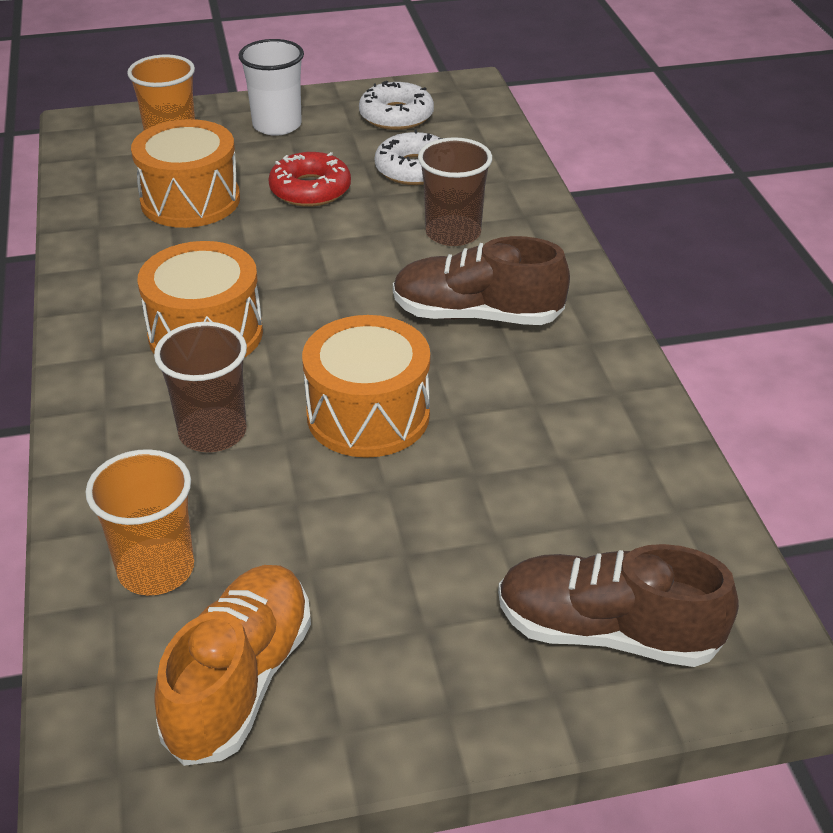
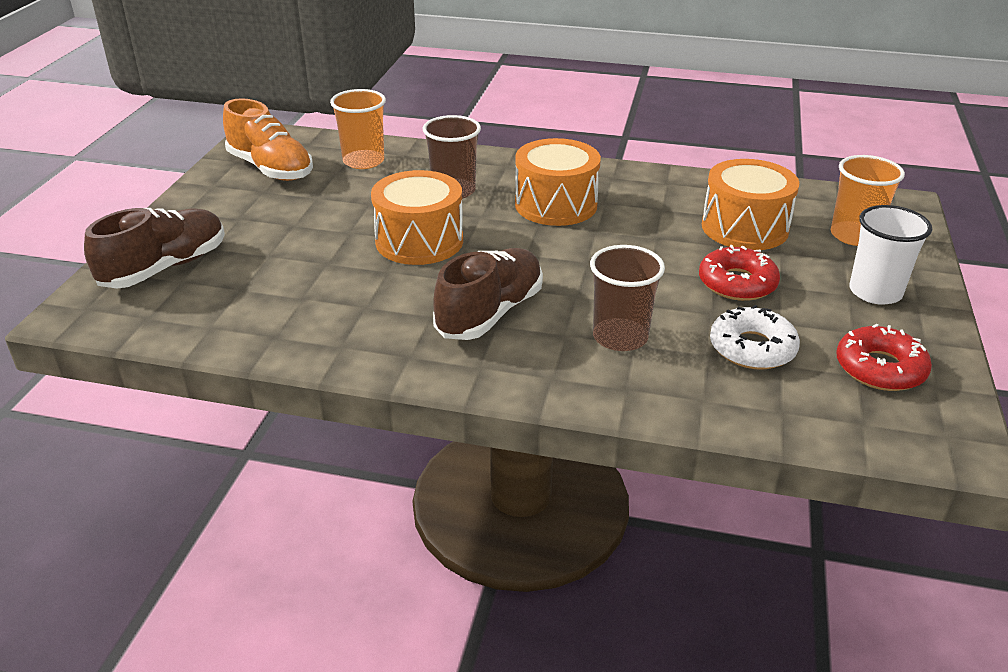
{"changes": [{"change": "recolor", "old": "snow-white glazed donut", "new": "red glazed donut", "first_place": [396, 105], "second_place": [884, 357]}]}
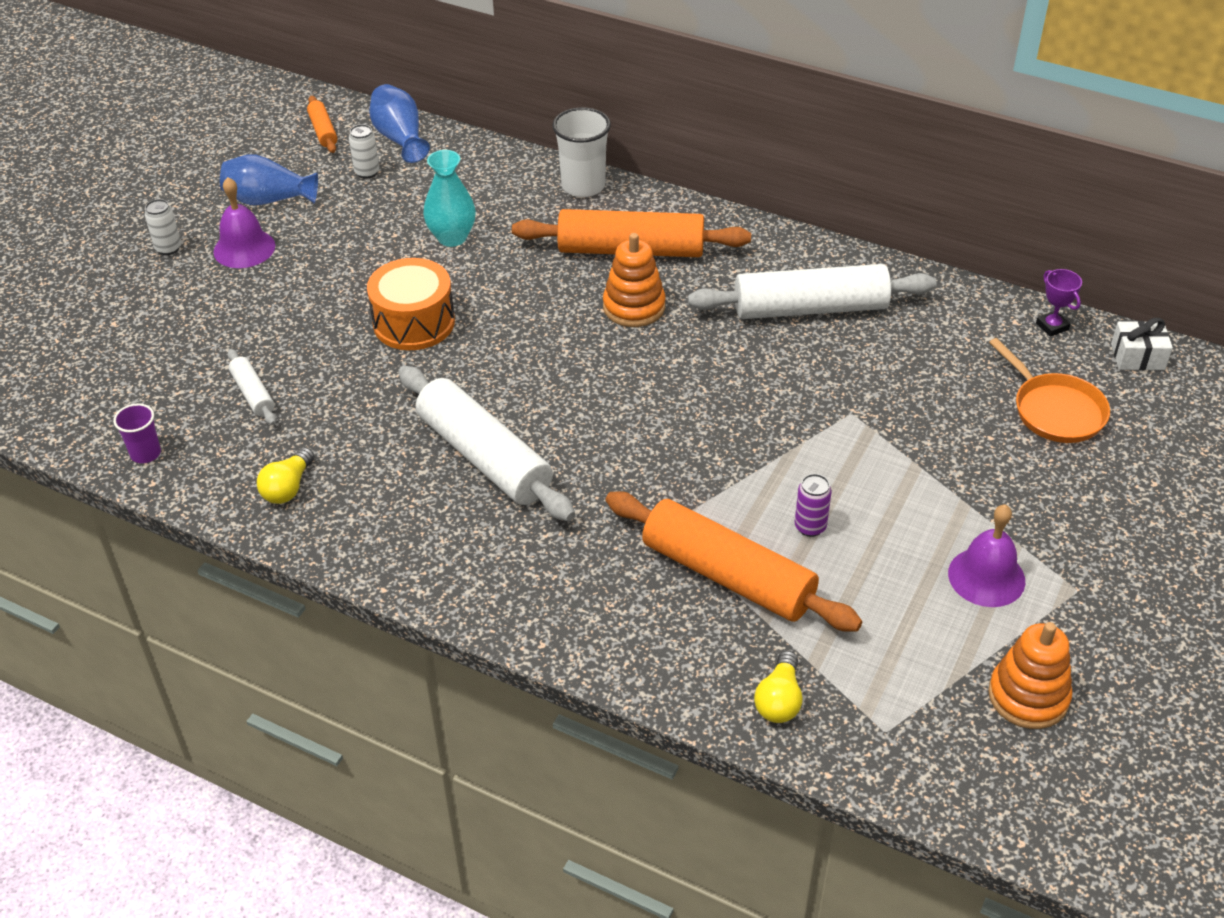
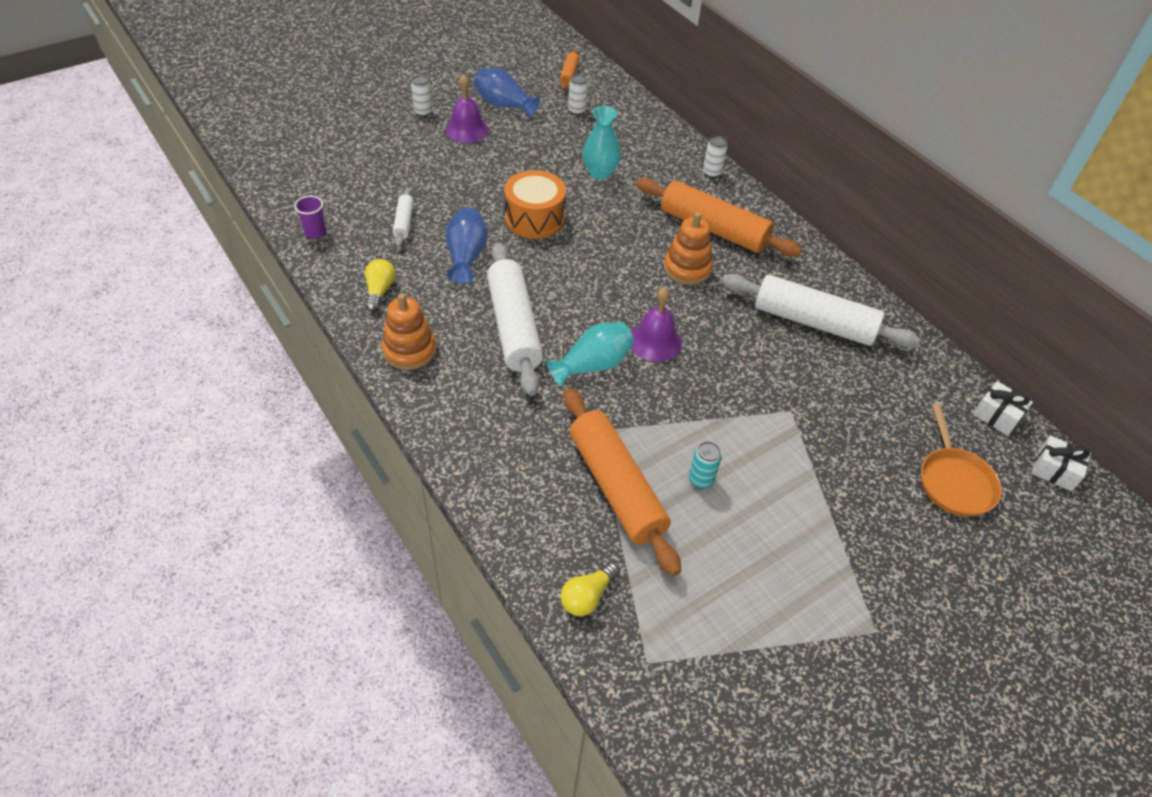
{"changes": [{"change": "move", "old": "blue vase", "first_place": [399, 123], "second_place": [467, 245]}, {"change": "replace", "old": "snow-white tumbler", "new": "snow-white tin", "first_place": [581, 152], "second_place": [715, 157]}, {"change": "replace", "old": "purple trophy", "new": "snow-white wrapped gift", "first_place": [1059, 303], "second_place": [1003, 408]}, {"change": "rotate", "old": "bright yellow lightbulb", "first_place": [285, 475], "second_place": [380, 285], "degrees": 135}, {"change": "recolor", "old": "purple tin", "new": "teal tin", "first_place": [813, 505], "second_place": [705, 465]}, {"change": "move", "old": "purple school bell", "first_place": [986, 555], "second_place": [656, 324]}, {"change": "move", "old": "bright orange stacking toy", "first_place": [1030, 675], "second_place": [409, 331]}, {"change": "insert", "new": "teal vase", "second_place": [590, 354]}]}
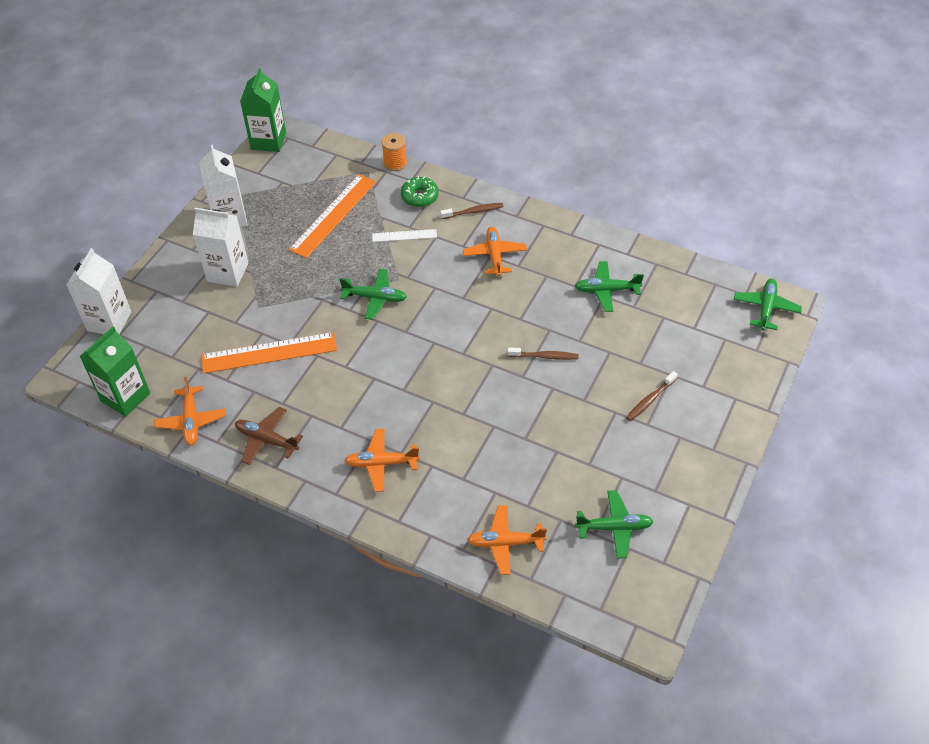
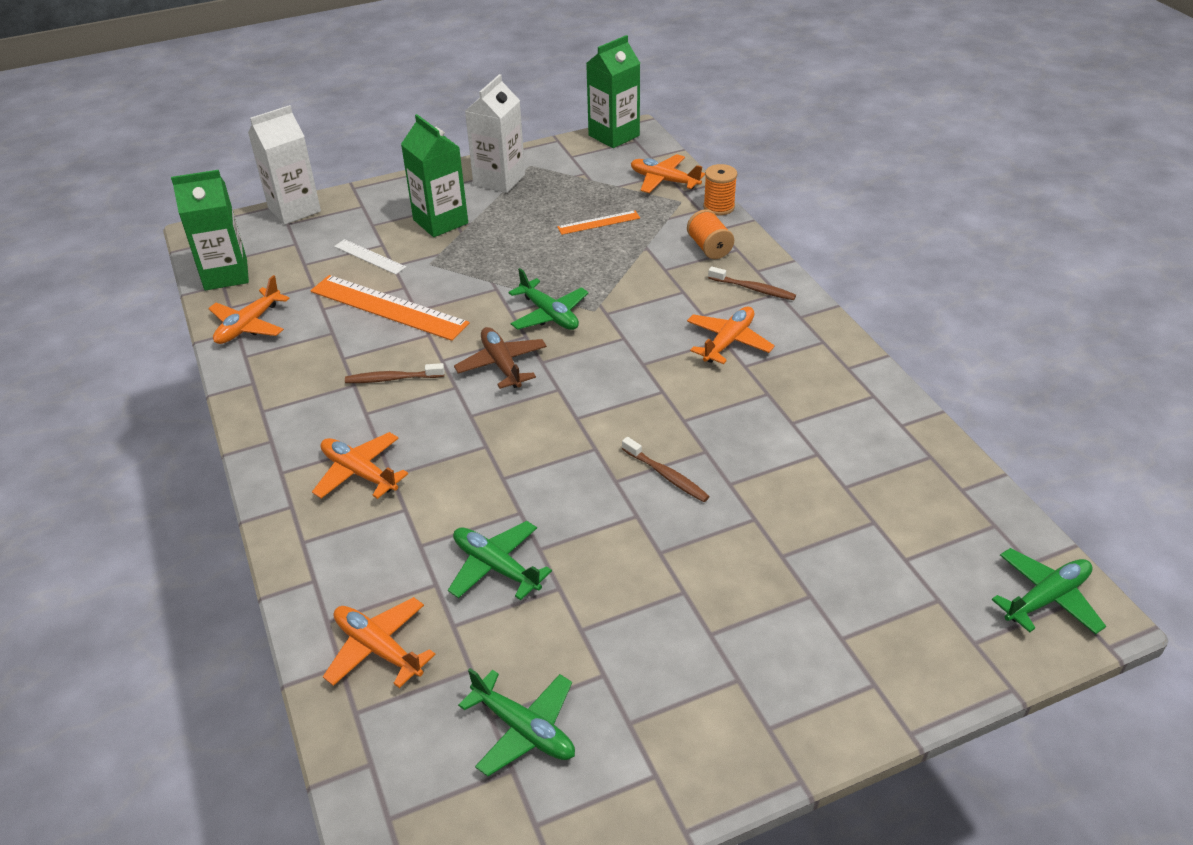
{"changes": [{"change": "resize", "old": "bright orange measuring stick", "first_place": [332, 216], "second_place": [598, 223], "factor": 0.52}, {"change": "replace", "old": "emerald glazed donut", "new": "bright orange bobbin", "first_place": [420, 191], "second_place": [710, 234]}, {"change": "recolor", "old": "snow-white juice carton", "new": "emerald juice carton", "first_place": [220, 247], "second_place": [434, 175]}, {"change": "move", "old": "snow-white measuring stick", "first_place": [404, 235], "second_place": [370, 257]}, {"change": "move", "old": "emerald aeroplane", "first_place": [609, 286], "second_place": [500, 560]}, {"change": "move", "old": "dark brown dental brush", "first_place": [652, 396], "second_place": [394, 373]}, {"change": "move", "old": "dark brown aeroplane", "first_place": [269, 436], "second_place": [500, 358]}, {"change": "insert", "new": "bright orange aeroplane", "second_place": [668, 173]}]}
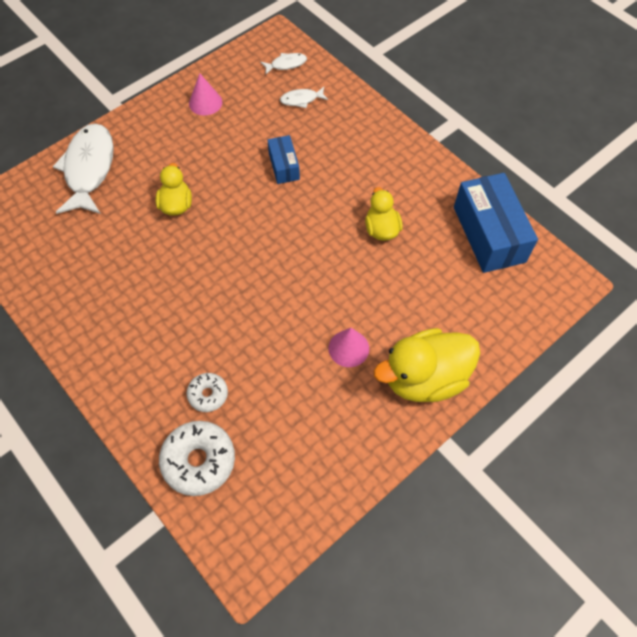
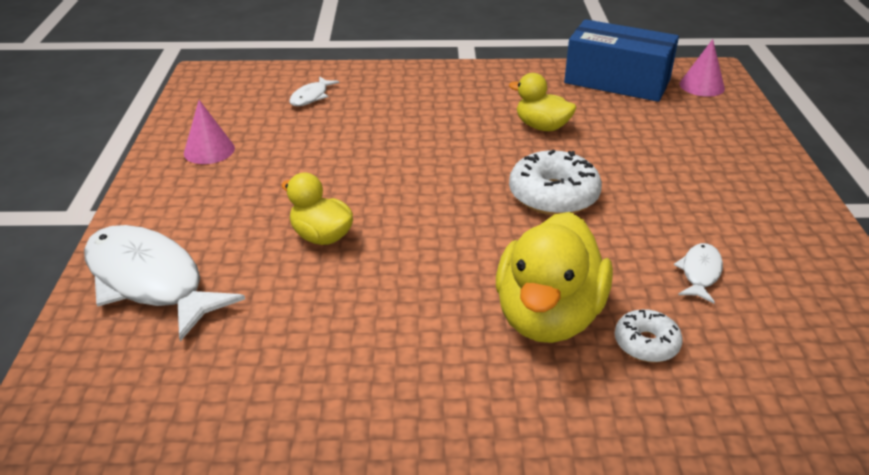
{"changes": [{"change": "move", "old": "snow-white toy fish", "first_place": [283, 64], "second_place": [698, 273]}, {"change": "delete", "old": "blue package", "first_place": [283, 159]}, {"change": "move", "old": "rose-pink cone", "first_place": [349, 347], "second_place": [702, 68]}, {"change": "move", "old": "bright yellow duck", "first_place": [427, 365], "second_place": [554, 277]}, {"change": "move", "old": "snow-white glazed donut", "first_place": [197, 458], "second_place": [555, 182]}]}
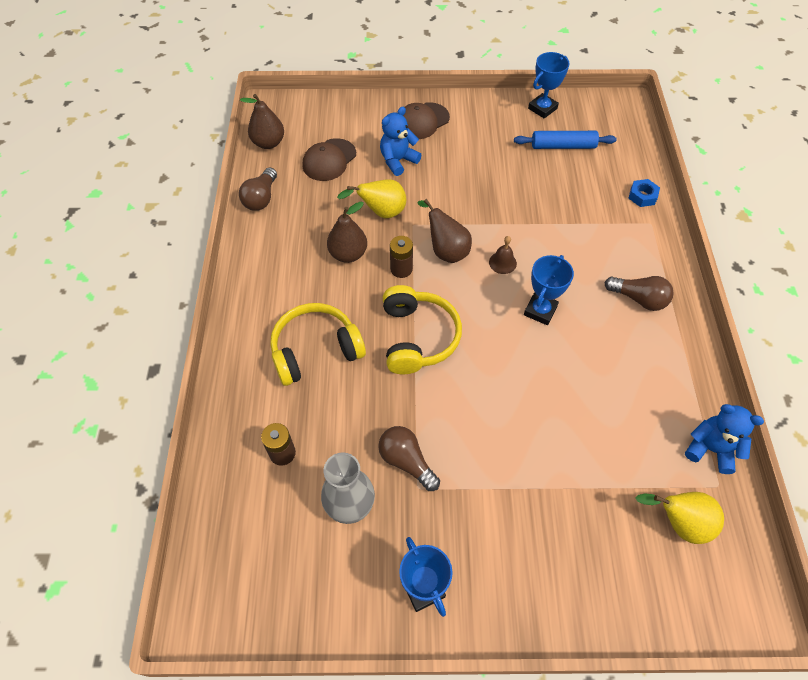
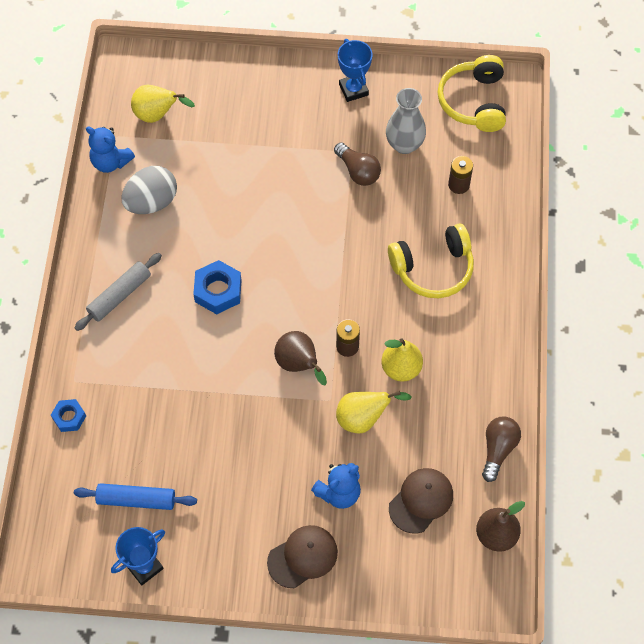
{"changes": [{"change": "recolor", "old": "dark brown pear", "new": "bright yellow pear", "first_place": [347, 232], "second_place": [402, 360]}, {"change": "delete", "old": "dark brown school bell", "first_place": [503, 255]}, {"change": "replace", "old": "blue trophy", "new": "blue nut", "first_place": [549, 290], "second_place": [217, 287]}, {"change": "replace", "old": "dark brown lightbulb", "new": "gray dough roller", "first_place": [639, 293], "second_place": [118, 292]}, {"change": "move", "old": "bright yellow headset", "first_place": [422, 329], "second_place": [471, 93]}, {"change": "insert", "new": "gray egg shape", "second_place": [149, 190]}]}
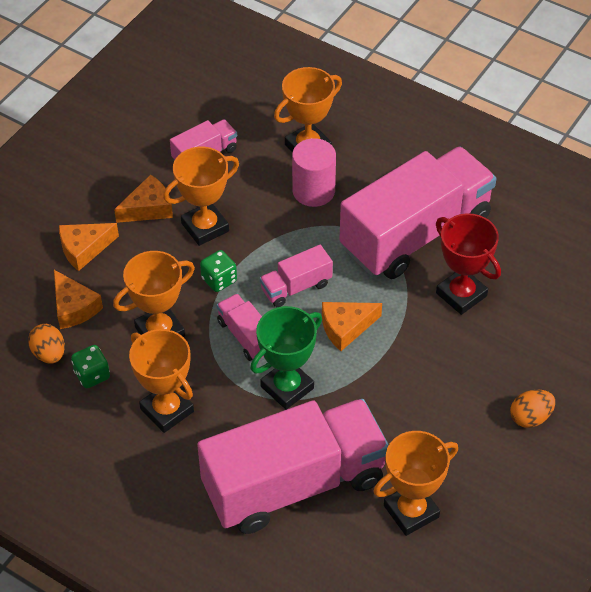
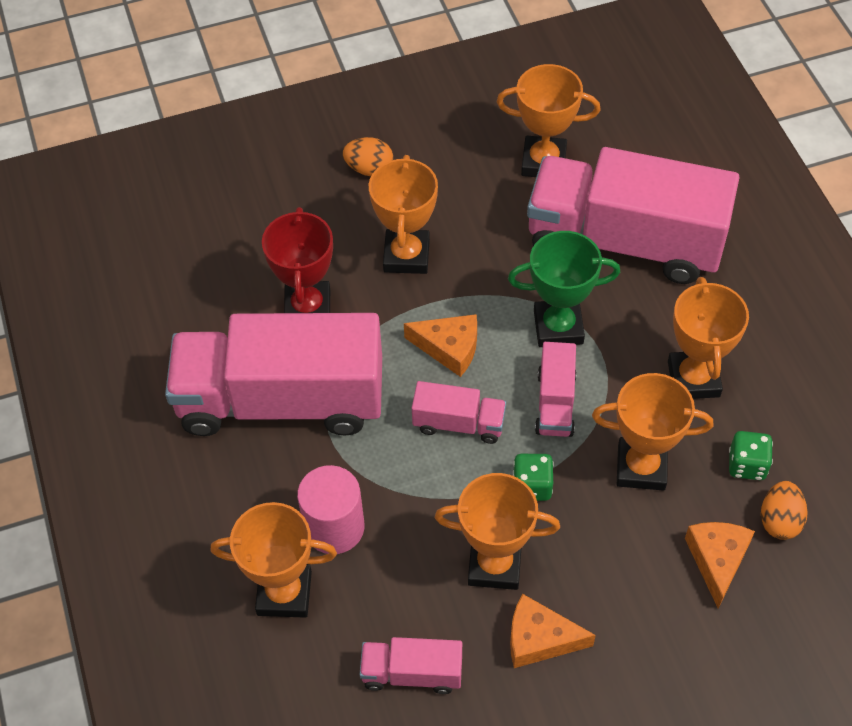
{"changes": [{"change": "delete", "old": "bright orange cheese wedge", "first_place": [89, 247]}, {"change": "insert", "new": "bright orange trophy", "second_place": [403, 214]}]}
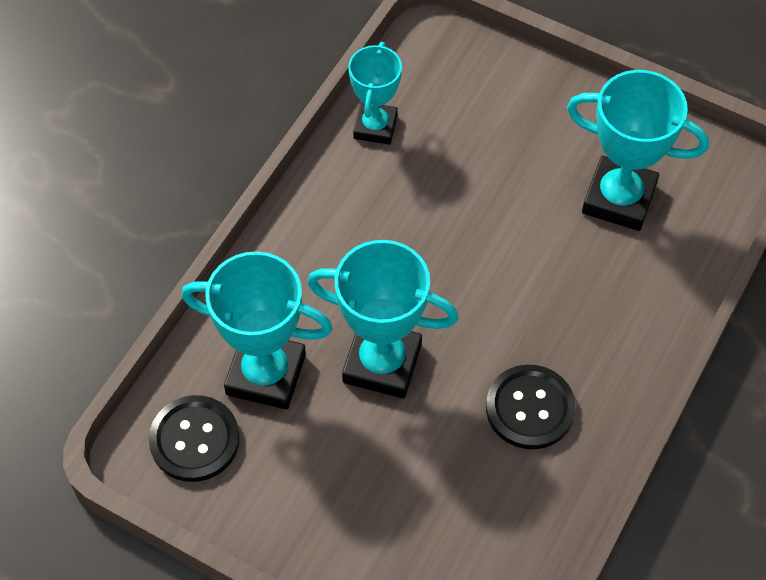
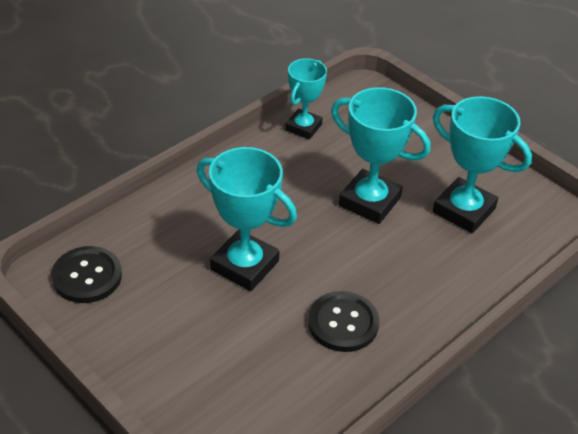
{"changes": [{"change": "move", "old": "teal trophy", "first_place": [257, 330], "second_place": [381, 155]}]}
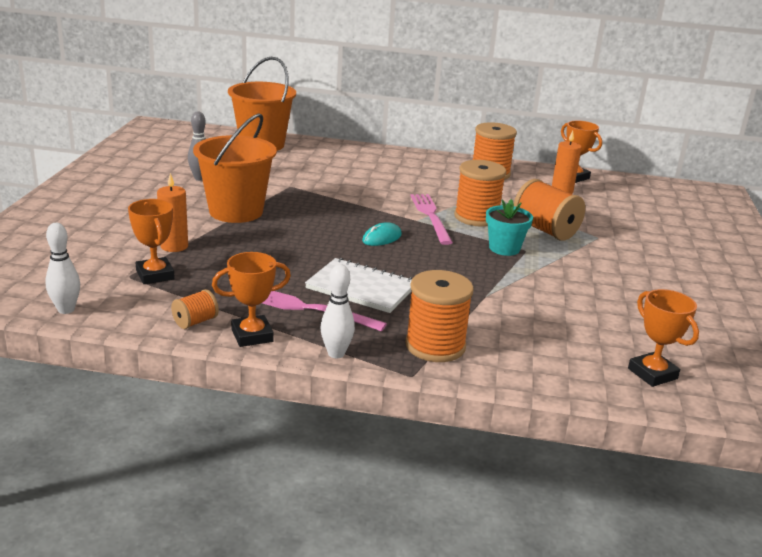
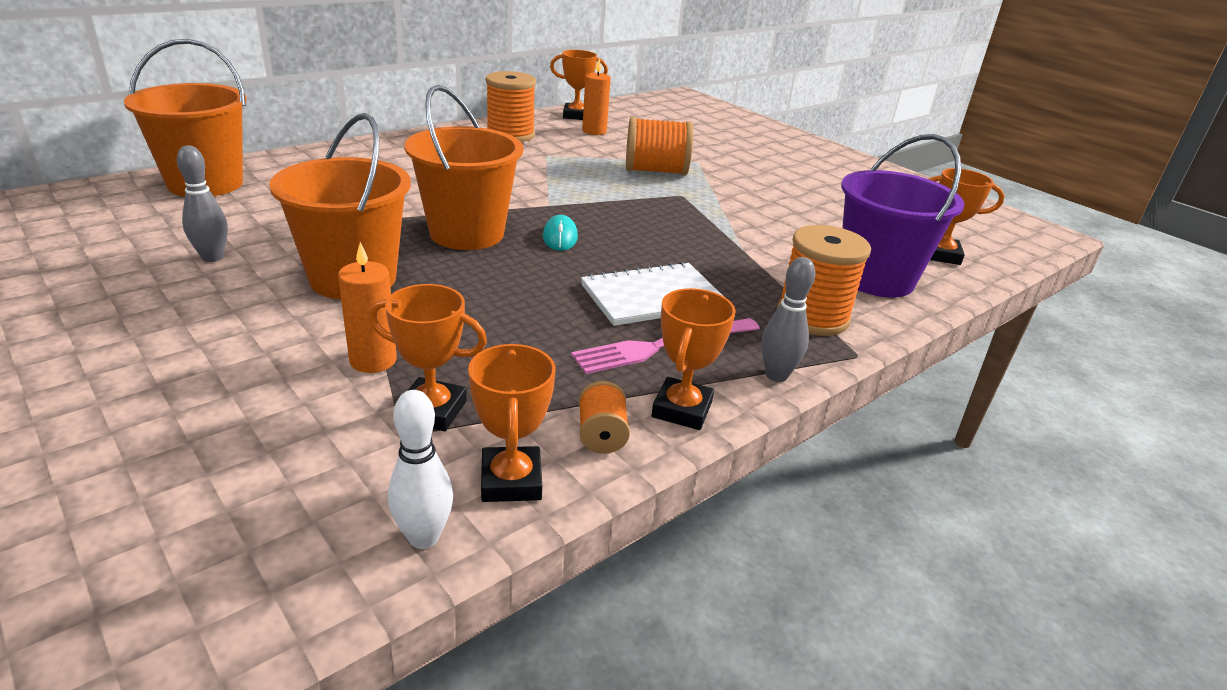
{"changes": [{"change": "delete", "old": "bright orange bobbin", "first_place": [480, 193]}, {"change": "delete", "old": "rose-pink dinner fork", "first_place": [432, 219]}, {"change": "delete", "old": "teal potted plant", "first_place": [509, 227]}, {"change": "recolor", "old": "snow-white tenpin", "new": "gray tenpin", "first_place": [337, 311], "second_place": [788, 319]}, {"change": "insert", "new": "bright orange sand bucket", "second_place": [463, 167]}, {"change": "insert", "new": "purple sand bucket", "second_place": [903, 215]}, {"change": "insert", "new": "bright orange trophy", "second_place": [512, 423]}]}
